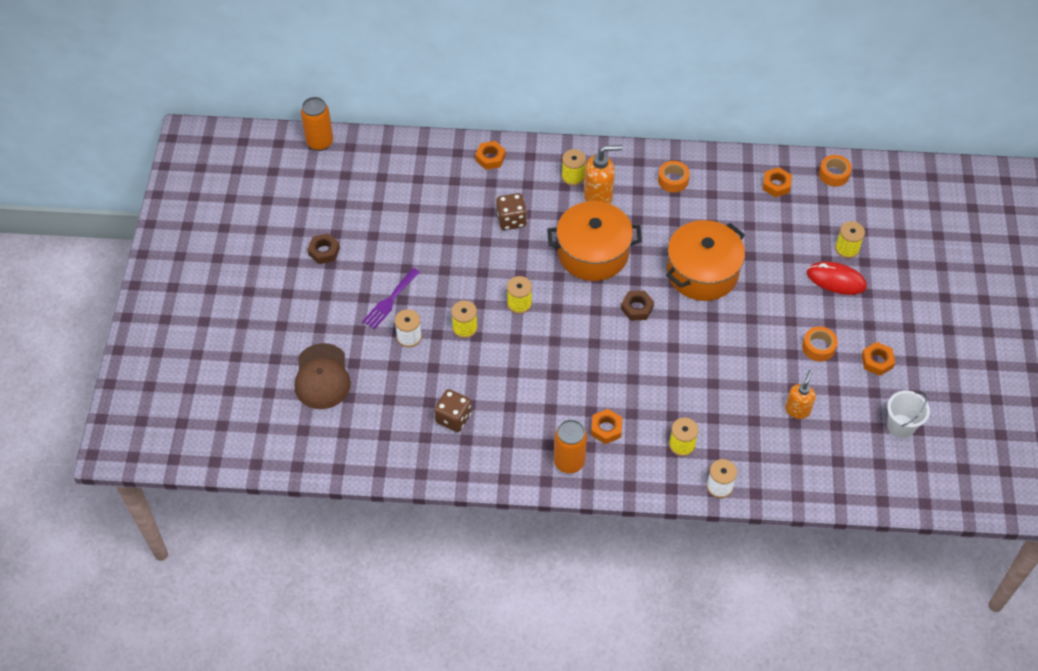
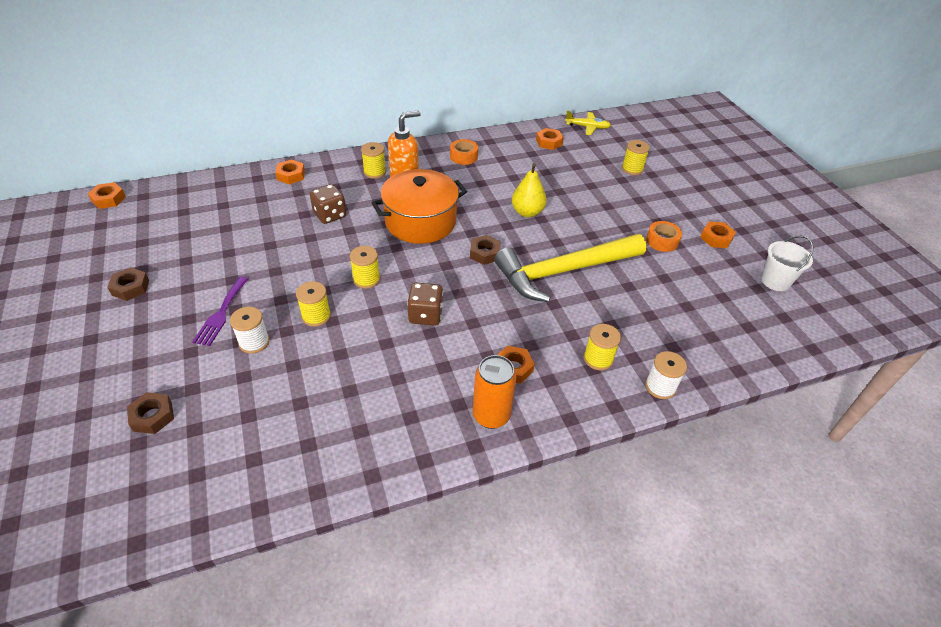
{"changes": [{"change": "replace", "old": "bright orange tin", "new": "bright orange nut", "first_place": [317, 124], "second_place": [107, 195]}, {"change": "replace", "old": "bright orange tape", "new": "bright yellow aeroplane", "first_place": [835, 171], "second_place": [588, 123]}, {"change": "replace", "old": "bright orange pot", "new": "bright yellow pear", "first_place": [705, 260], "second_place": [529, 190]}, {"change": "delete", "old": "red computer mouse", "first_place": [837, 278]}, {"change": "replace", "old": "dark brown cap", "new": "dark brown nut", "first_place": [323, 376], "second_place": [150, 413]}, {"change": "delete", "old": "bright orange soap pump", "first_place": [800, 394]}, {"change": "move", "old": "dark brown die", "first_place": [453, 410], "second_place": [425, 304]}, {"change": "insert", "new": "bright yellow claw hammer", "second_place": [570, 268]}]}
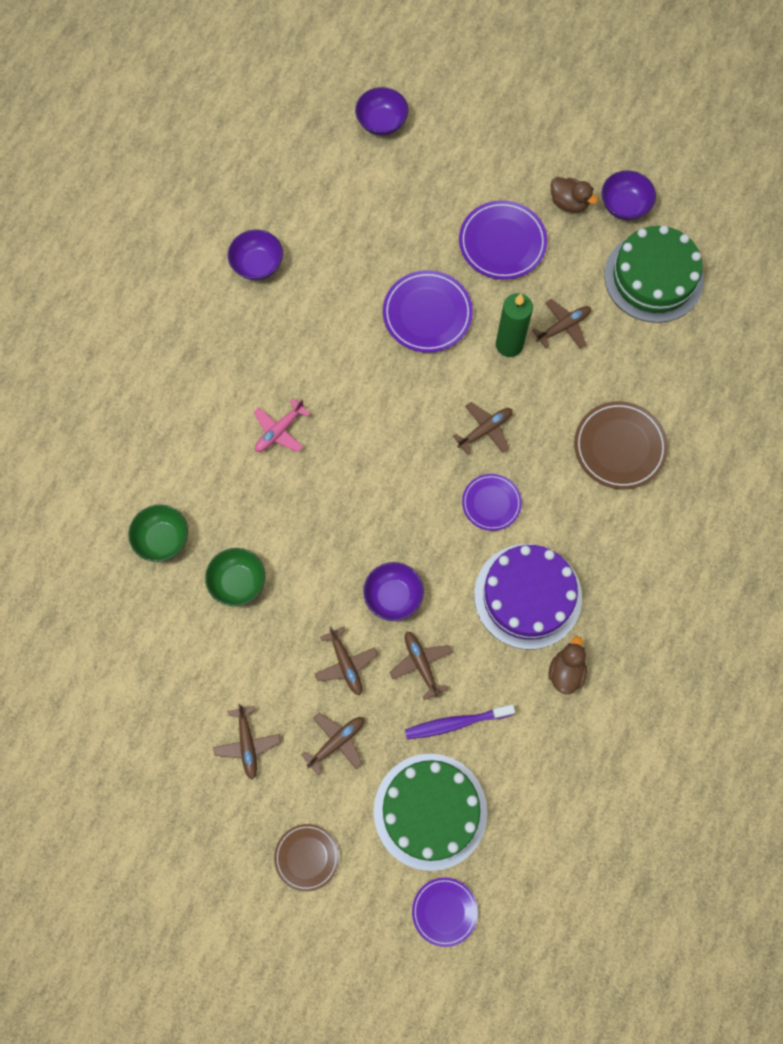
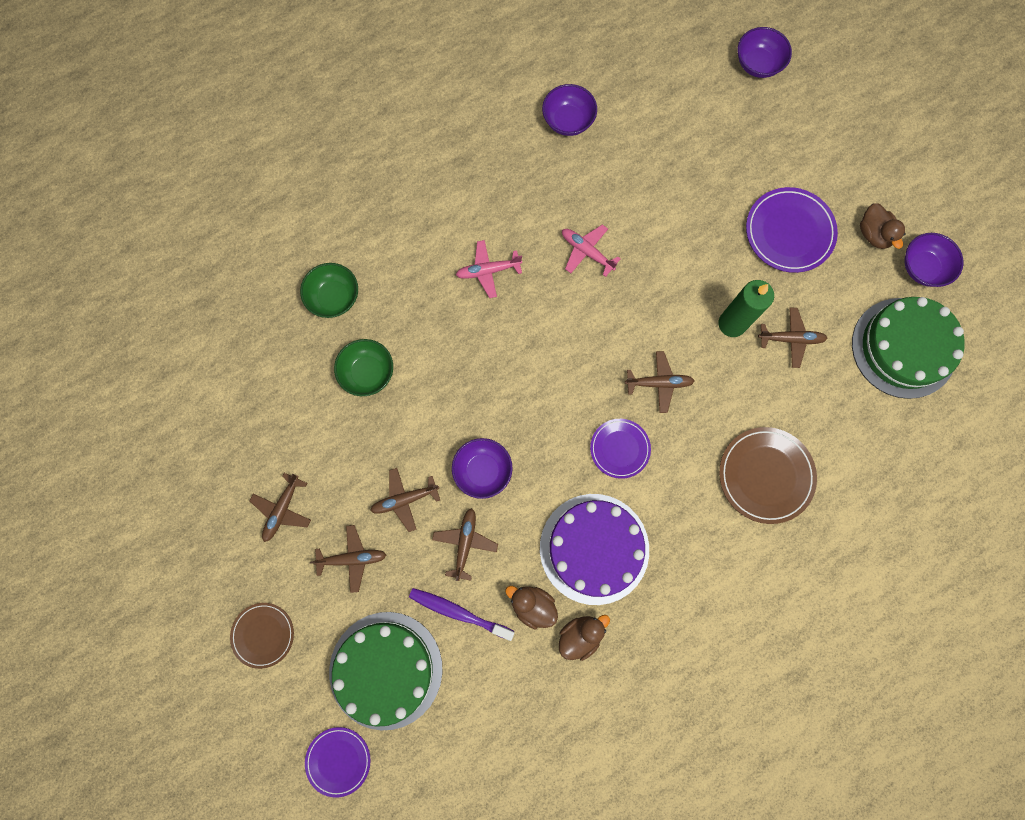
{"changes": [{"change": "delete", "old": "purple flat dish", "first_place": [428, 311]}, {"change": "rotate", "old": "dark brown aeroplane", "first_place": [346, 660], "second_place": [405, 500], "degrees": 60}, {"change": "insert", "new": "rose-pink aeroplane", "second_place": [591, 250]}, {"change": "insert", "new": "dark brown duck", "second_place": [531, 608]}]}
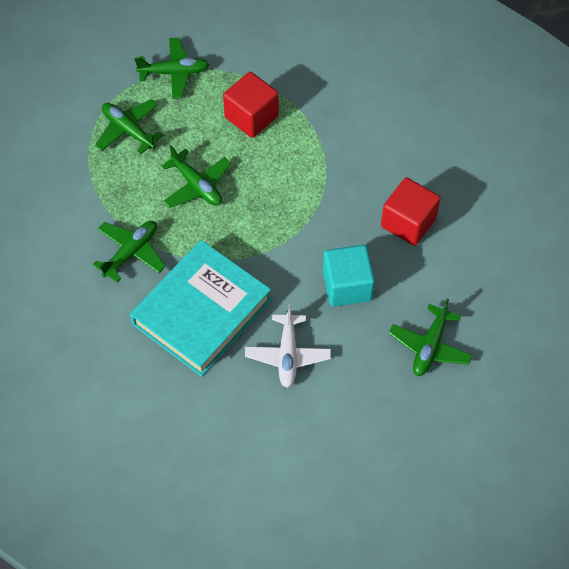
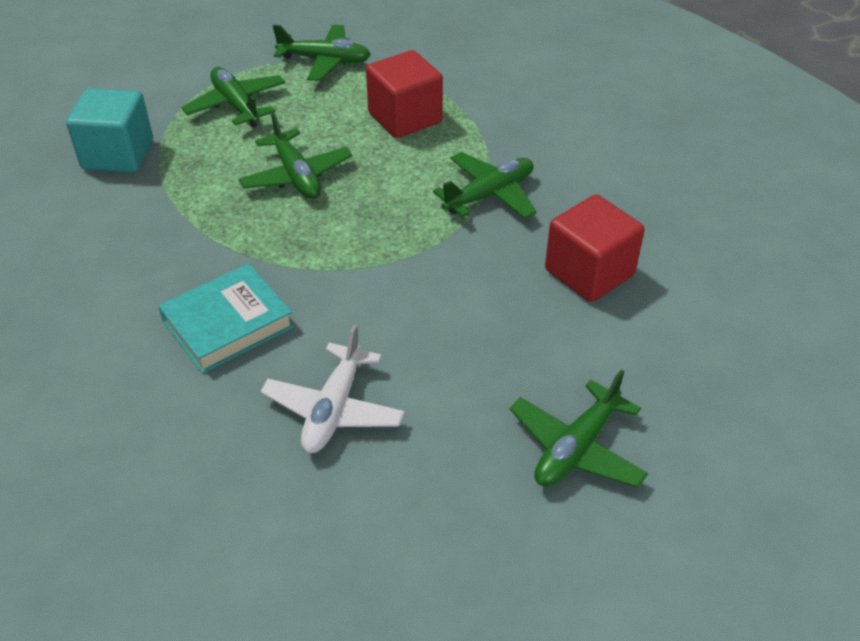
{"changes": [{"change": "move", "old": "emerald aeroplane", "first_place": [129, 252], "second_place": [485, 185]}, {"change": "resize", "old": "teal book", "first_place": [200, 308], "second_place": [226, 318], "factor": 0.59}, {"change": "move", "old": "teal block", "first_place": [349, 276], "second_place": [109, 130]}]}
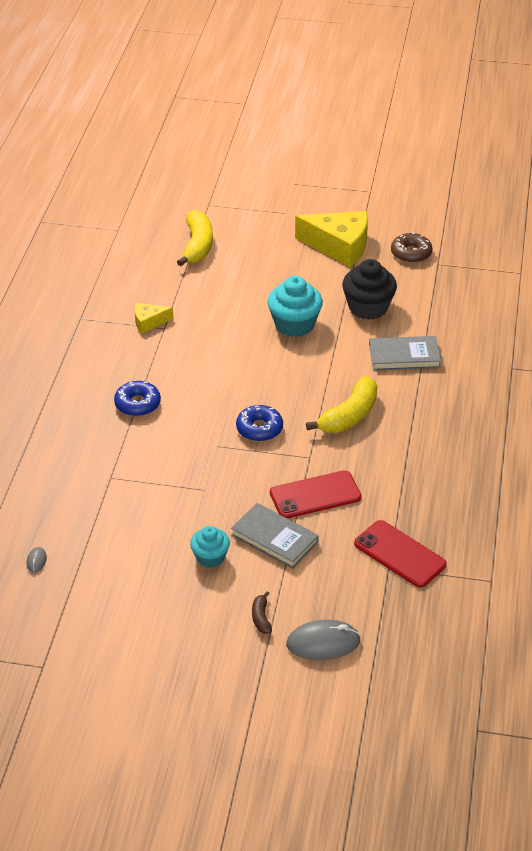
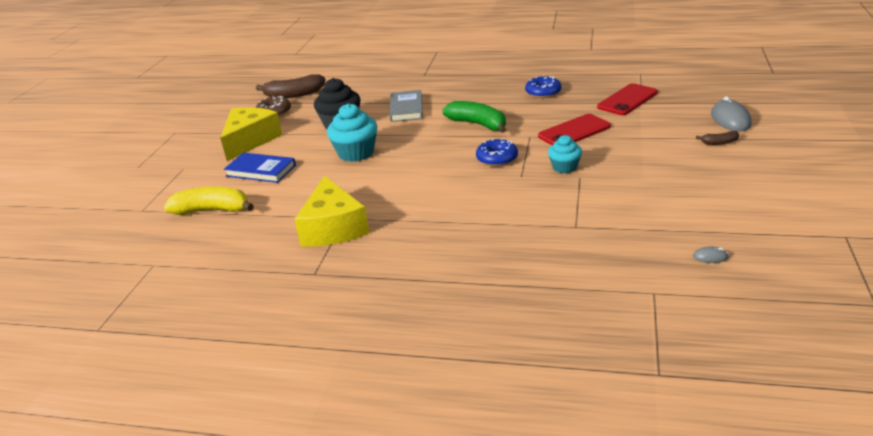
{"changes": [{"change": "resize", "old": "bright yellow cheese wedge", "first_place": [154, 318], "second_place": [331, 211], "factor": 2.0}, {"change": "recolor", "old": "bright yellow toy banana", "new": "emerald toy banana", "first_place": [341, 404], "second_place": [474, 117]}, {"change": "move", "old": "blue glazed donut", "first_place": [137, 398], "second_place": [543, 86]}, {"change": "rotate", "old": "red phone", "first_place": [315, 494], "second_place": [574, 129], "degrees": 75}, {"change": "delete", "old": "gray book", "first_place": [275, 536]}, {"change": "move", "old": "teal muffin", "first_place": [210, 547], "second_place": [565, 154]}, {"change": "insert", "new": "dark brown toy banana", "second_place": [290, 86]}, {"change": "insert", "new": "blue book", "second_place": [260, 168]}]}
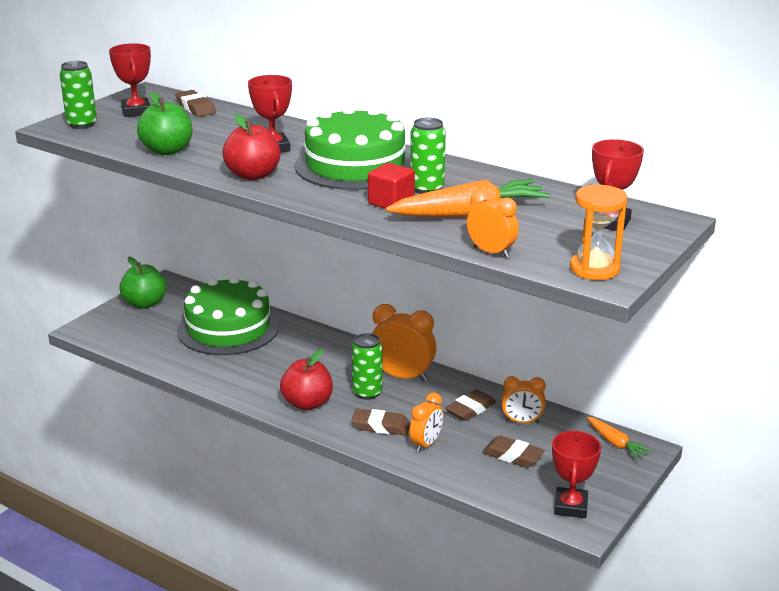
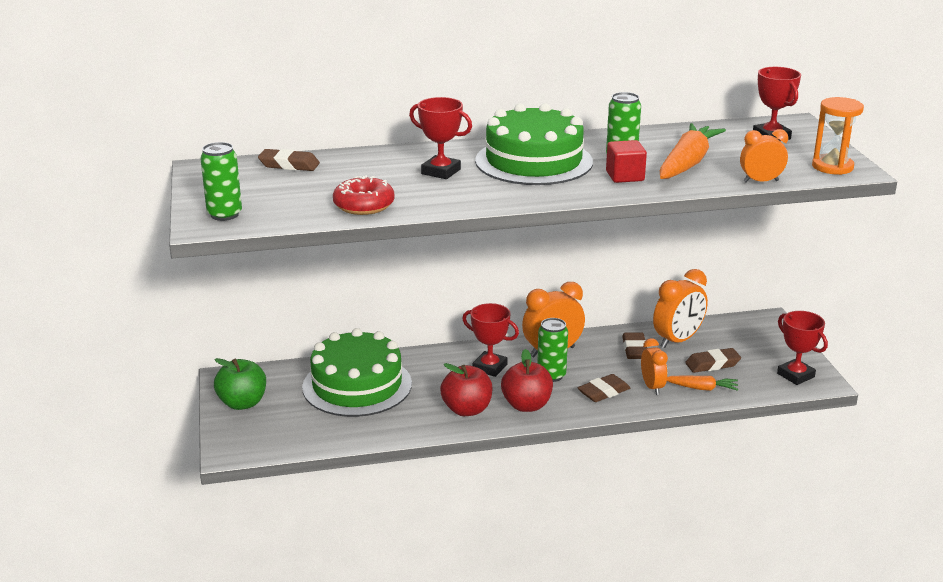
{"changes": [{"change": "move", "old": "red trophy", "first_place": [130, 80], "second_place": [490, 340]}, {"change": "replace", "old": "emerald apple fruit", "new": "red glazed donut", "first_place": [165, 123], "second_place": [364, 195]}, {"change": "move", "old": "red apple fruit", "first_place": [251, 147], "second_place": [466, 389]}, {"change": "resize", "old": "bright orange bedside clock", "first_place": [524, 399], "second_place": [680, 308], "factor": 1.6}, {"change": "move", "old": "bright orange carrot", "first_place": [619, 438], "second_place": [703, 383]}]}
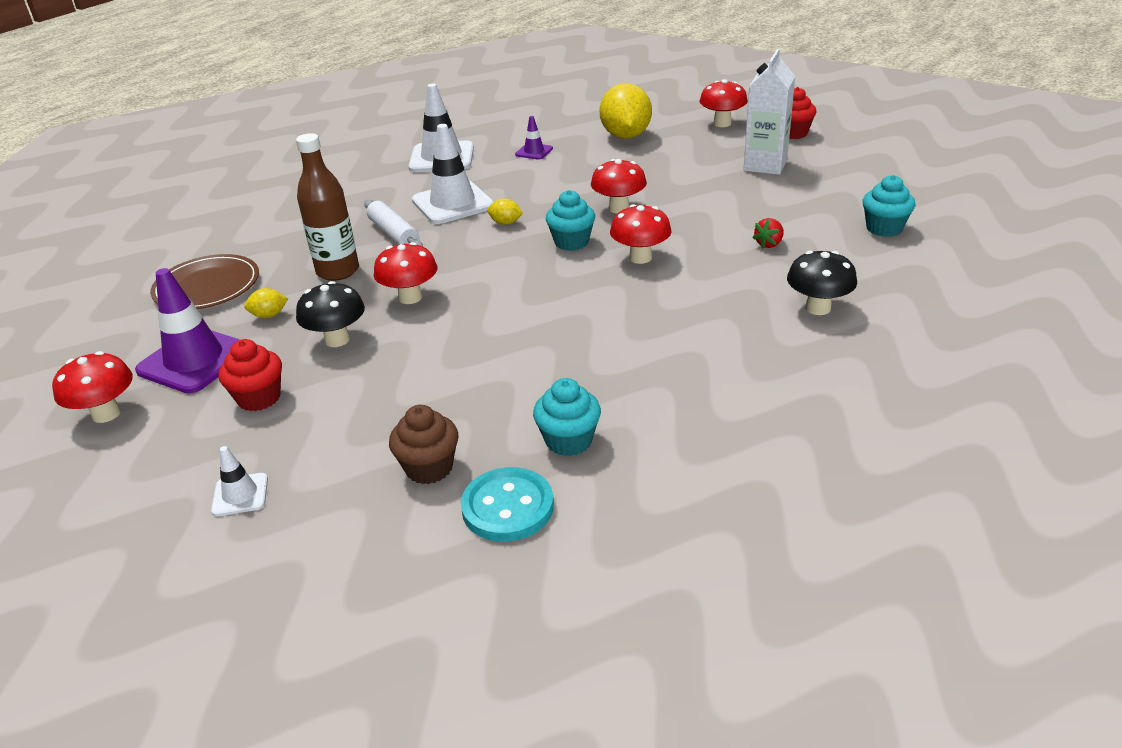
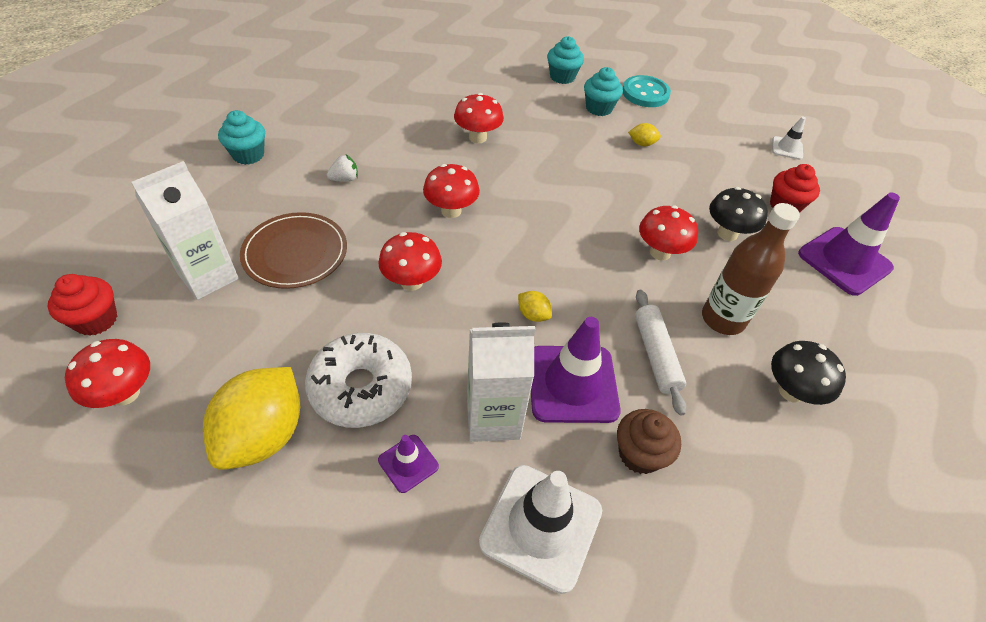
{"changes": [{"change": "recolor", "old": "snow-white traffic cone", "new": "purple traffic cone", "first_place": [453, 174], "second_place": [576, 370]}, {"change": "move", "old": "teal muffin", "first_place": [570, 220], "second_place": [565, 60]}, {"change": "recolor", "old": "red berry", "new": "snow-white berry", "first_place": [768, 233], "second_place": [342, 168]}, {"change": "move", "old": "jet-black mushroom", "first_place": [822, 283], "second_place": [808, 373]}, {"change": "move", "old": "dark brown flat dish", "first_place": [204, 281], "second_place": [293, 250]}, {"change": "move", "old": "bright yellow toy lemon", "first_place": [266, 303], "second_place": [644, 134]}, {"change": "move", "old": "red mushroom", "first_place": [92, 387], "second_place": [479, 118]}, {"change": "move", "old": "dark brown muffin", "first_place": [423, 444], "second_place": [649, 441]}, {"change": "insert", "new": "snow-white juice carton", "second_place": [501, 382]}, {"change": "insert", "new": "snow-white glazed donut", "second_place": [358, 380]}]}
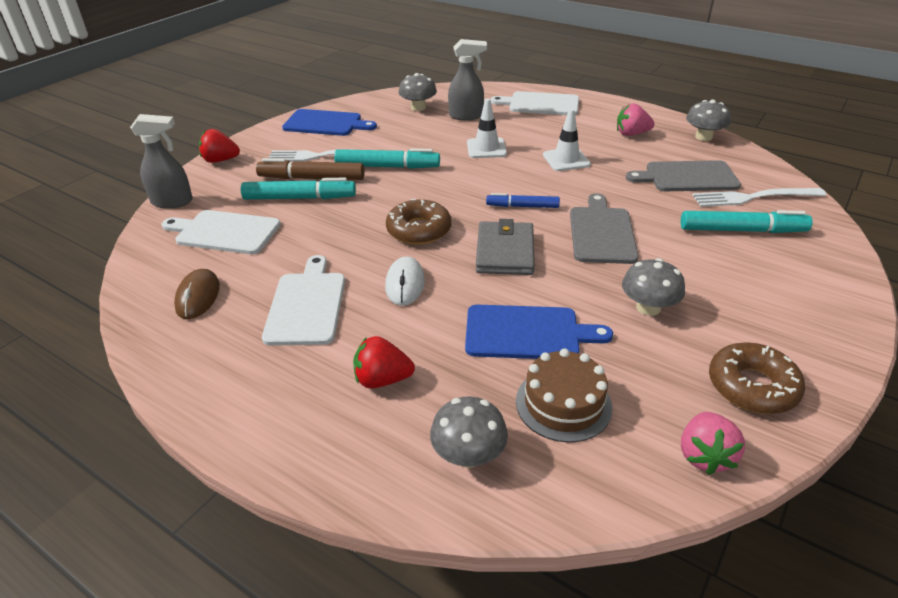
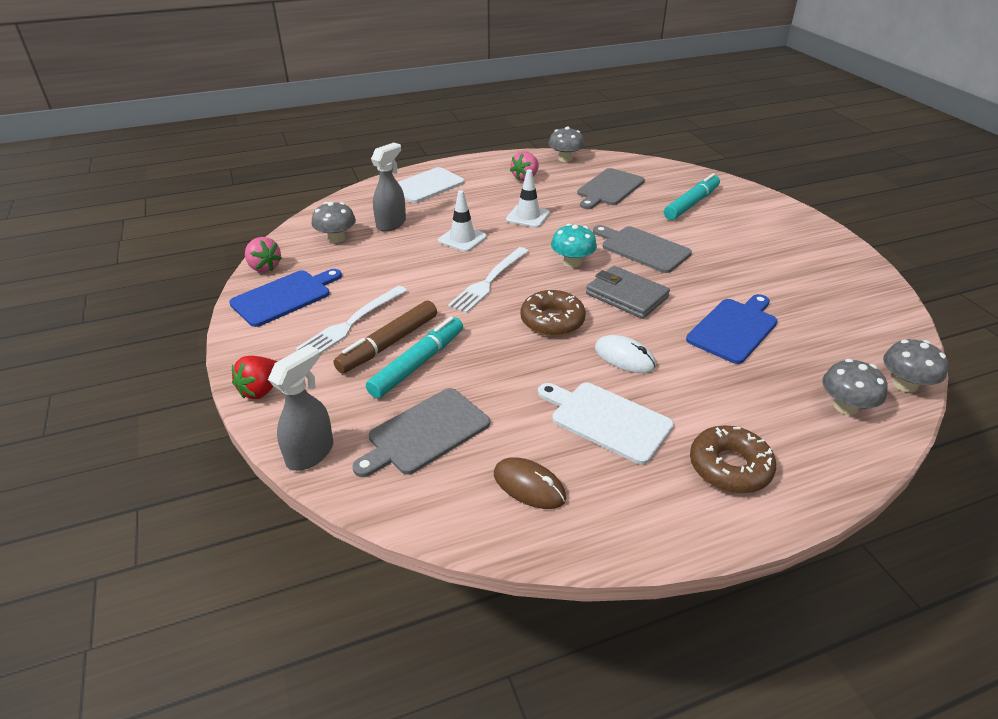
{"changes": [{"change": "delete", "old": "teal marker", "first_place": [387, 158]}, {"change": "move", "old": "snow-white dinner fork", "first_place": [759, 197], "second_place": [488, 280]}, {"change": "replace", "old": "blue marker", "new": "teal mushroom", "first_place": [523, 200], "second_place": [574, 245]}, {"change": "recolor", "old": "snow-white bread board", "new": "gray bread board", "first_place": [221, 232], "second_place": [421, 432]}, {"change": "move", "old": "gray mushroom", "first_place": [653, 287], "second_place": [915, 365]}, {"change": "delete", "old": "red berry", "first_place": [384, 362]}, {"change": "move", "old": "dark brown glazed donut", "first_place": [757, 378], "second_place": [733, 459]}, {"change": "delete", "old": "dark brown cake", "first_place": [564, 395]}, {"change": "move", "old": "rose-pink berry", "first_place": [713, 443], "second_place": [263, 255]}]}
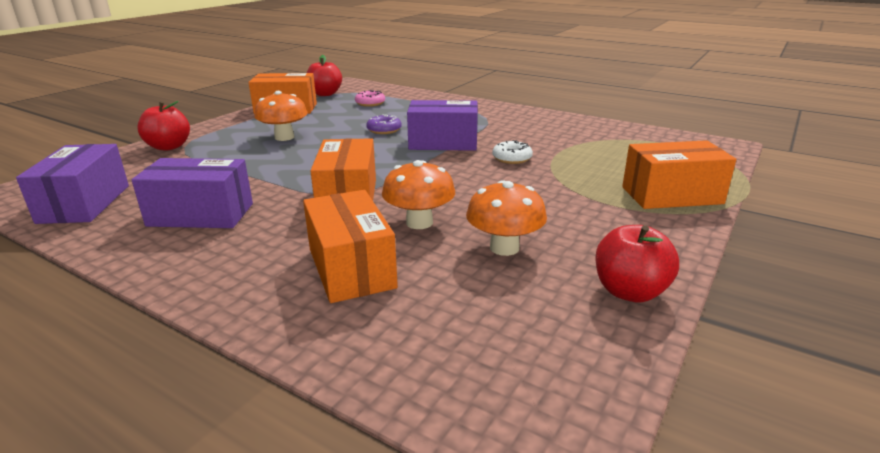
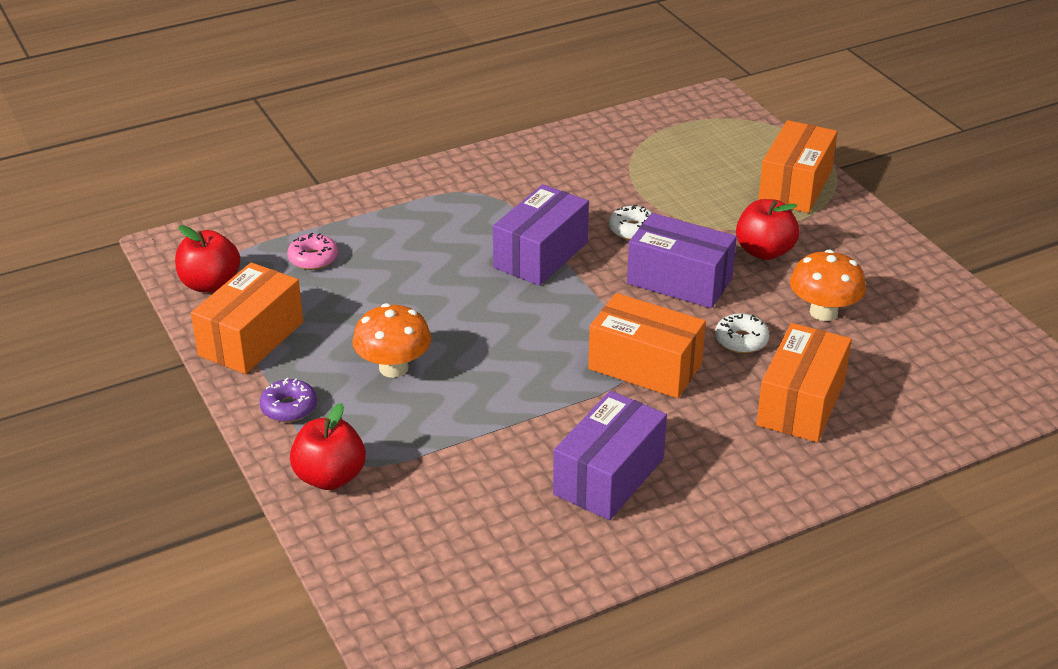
{"changes": [{"change": "move", "old": "purple glazed donut", "first_place": [383, 124], "second_place": [288, 400]}, {"change": "move", "old": "purple package", "first_place": [72, 184], "second_place": [682, 260]}, {"change": "replace", "old": "bright orange mushroom", "new": "snow-white glazed donut", "first_place": [418, 194], "second_place": [742, 333]}, {"change": "rotate", "old": "bright orange package", "first_place": [350, 246], "second_place": [804, 382], "degrees": -75}, {"change": "move", "old": "red apple fruit", "first_place": [637, 264], "second_place": [767, 229]}]}
